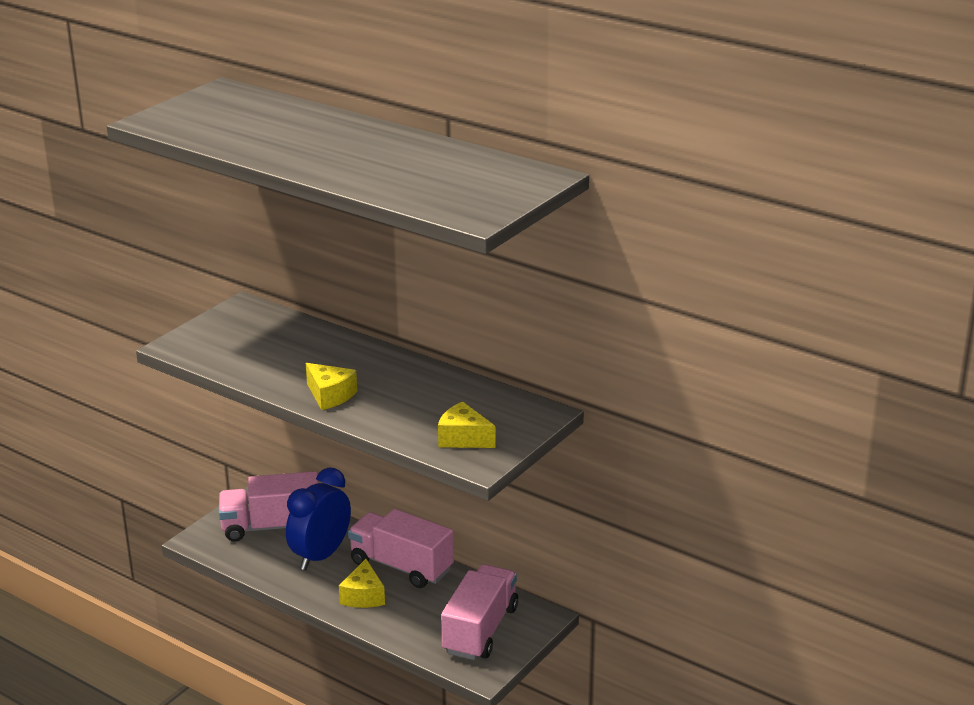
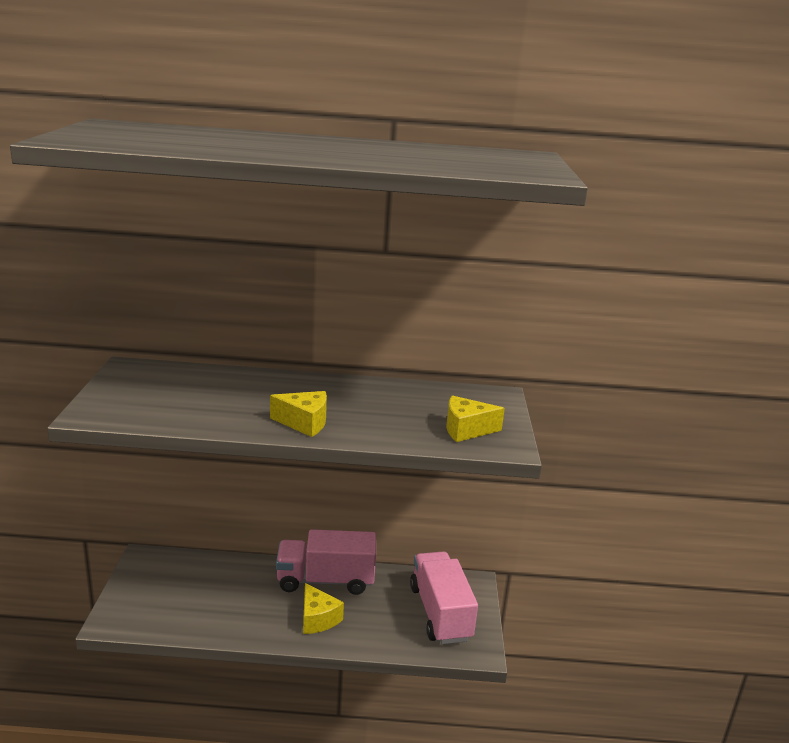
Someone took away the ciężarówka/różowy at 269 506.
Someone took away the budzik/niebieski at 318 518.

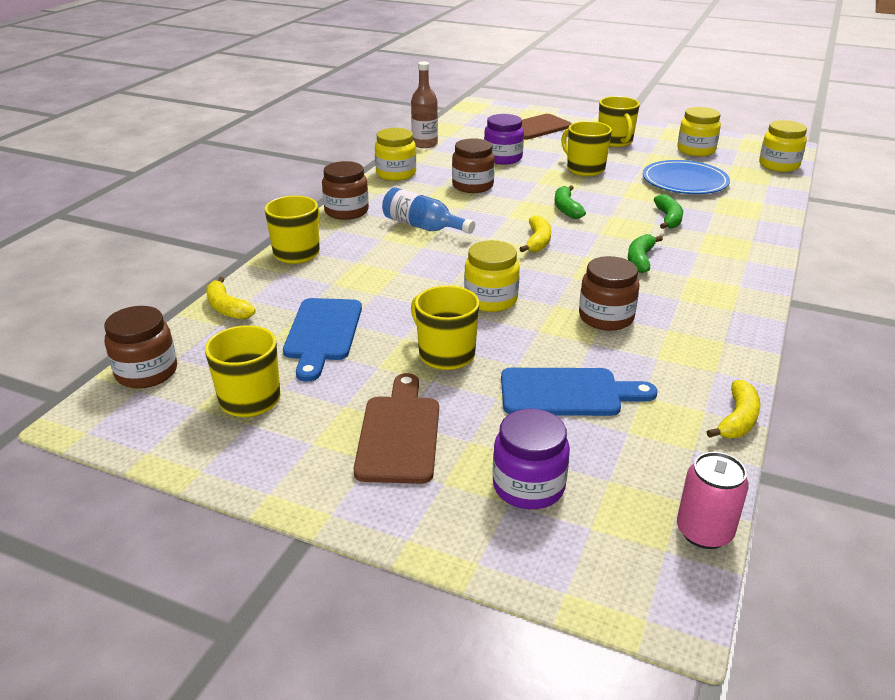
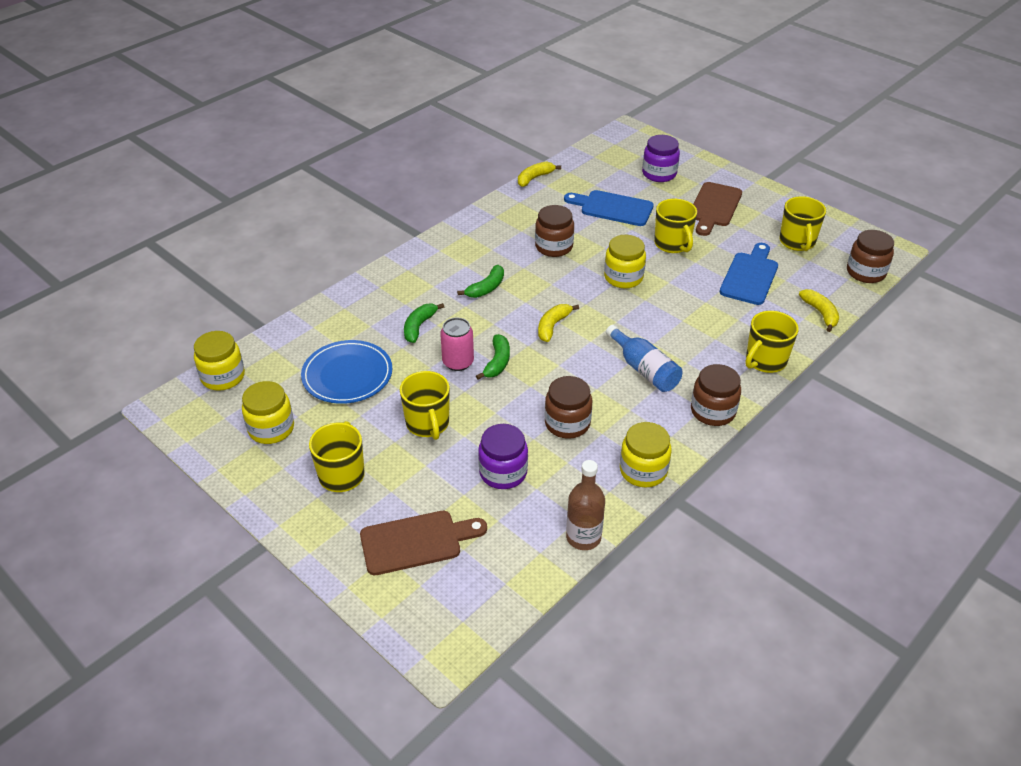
Someone carried the puszka/różowy from 713 500 to 457 344.

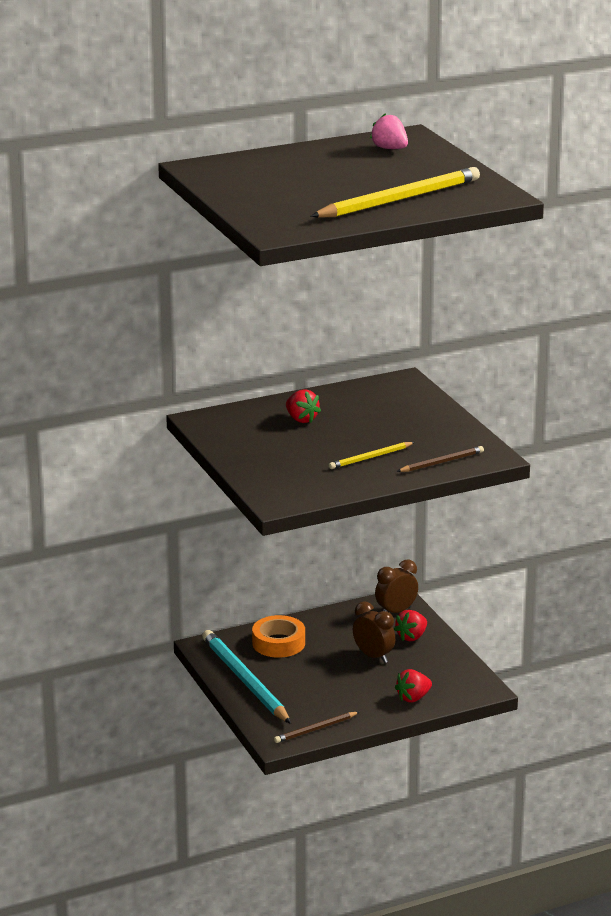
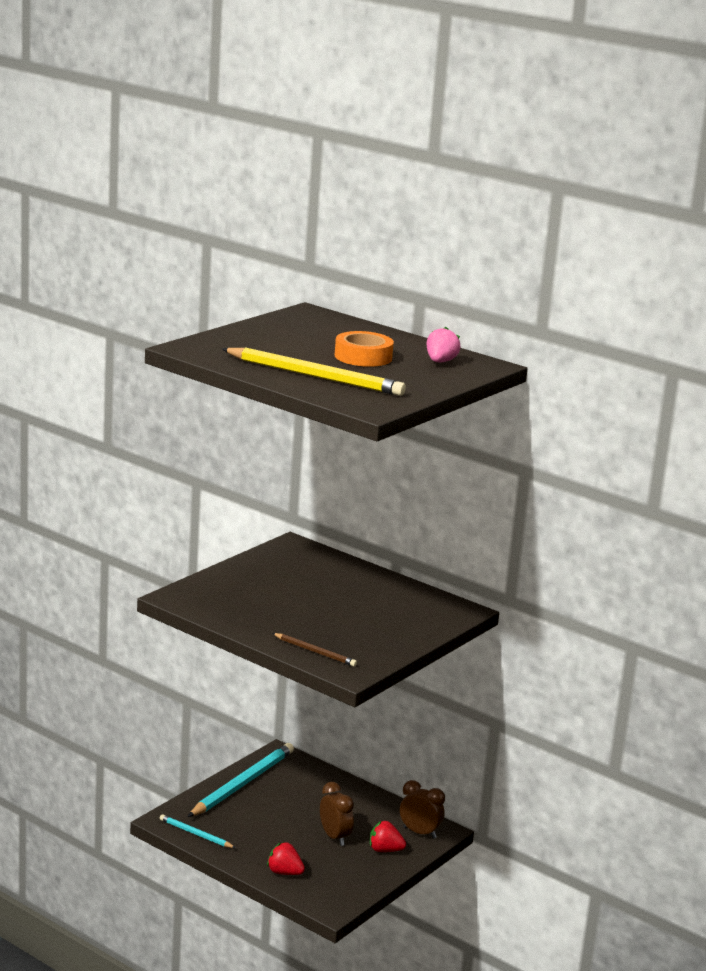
Someone took away the truskawka/czerwony at 303 406.
Someone took away the ołówek/żółty at 372 455.
Someone carried the taśma klejąca/pomarańczowy from 278 636 to 364 349.
Someone repainted the ołówek/brązowy at 316 727, which became the ołówek/turkusowy at 198 831.
Someone rotated the budzik/brązowy at 374 632 by 45 degrees counterclockwise.

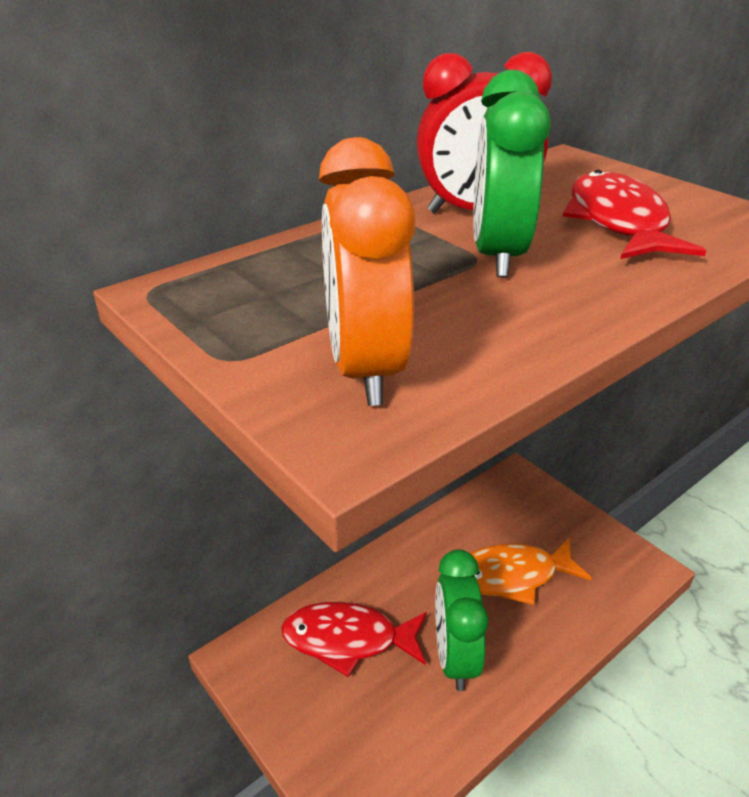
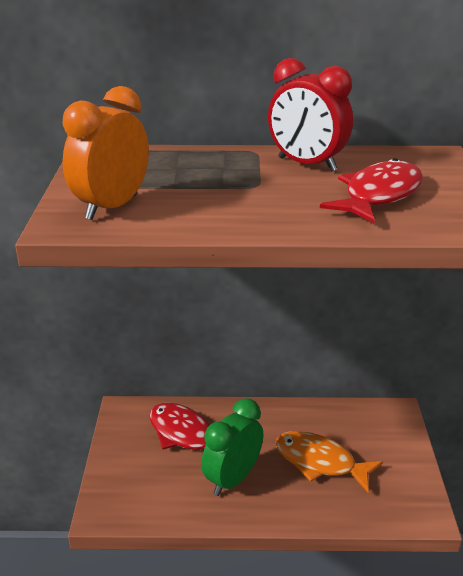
Someone took away the budzik/zielony at 512 173.

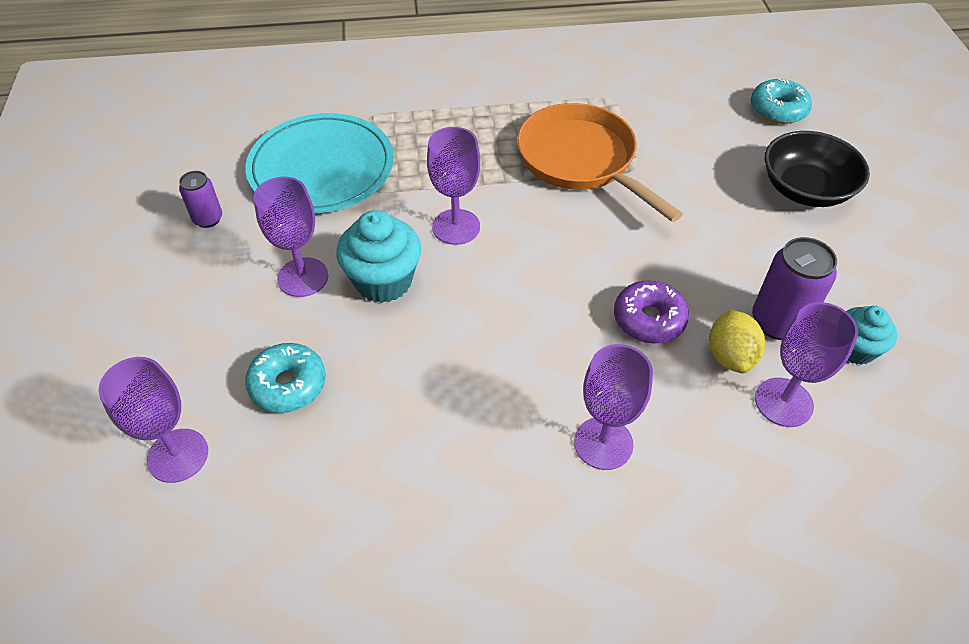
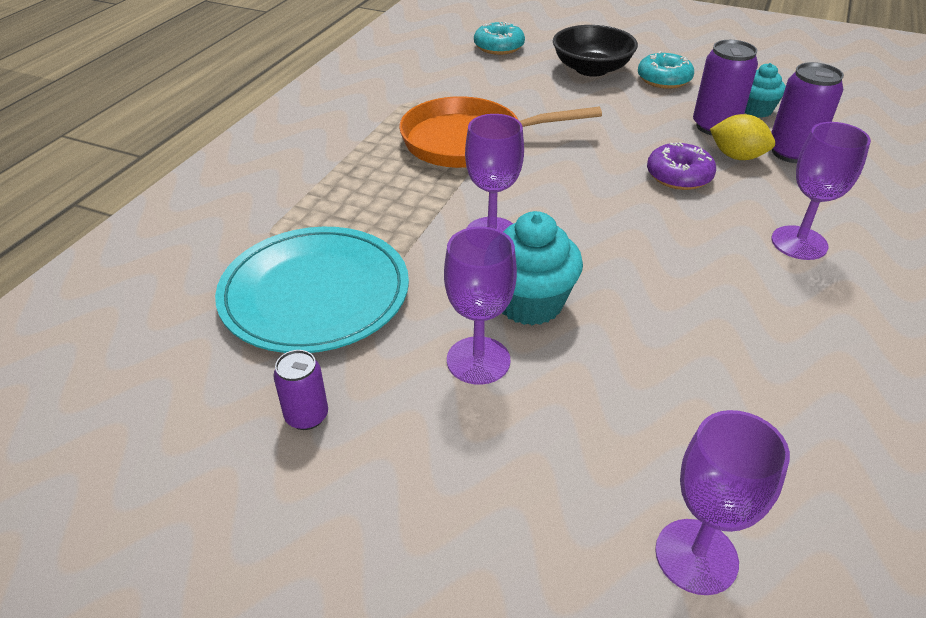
Someone carried the donut/turkusowy from 285 378 to 666 70.
Someone swapped the kielich/fioletowy at 806 364 for the puszka/fioletowy at 807 112.

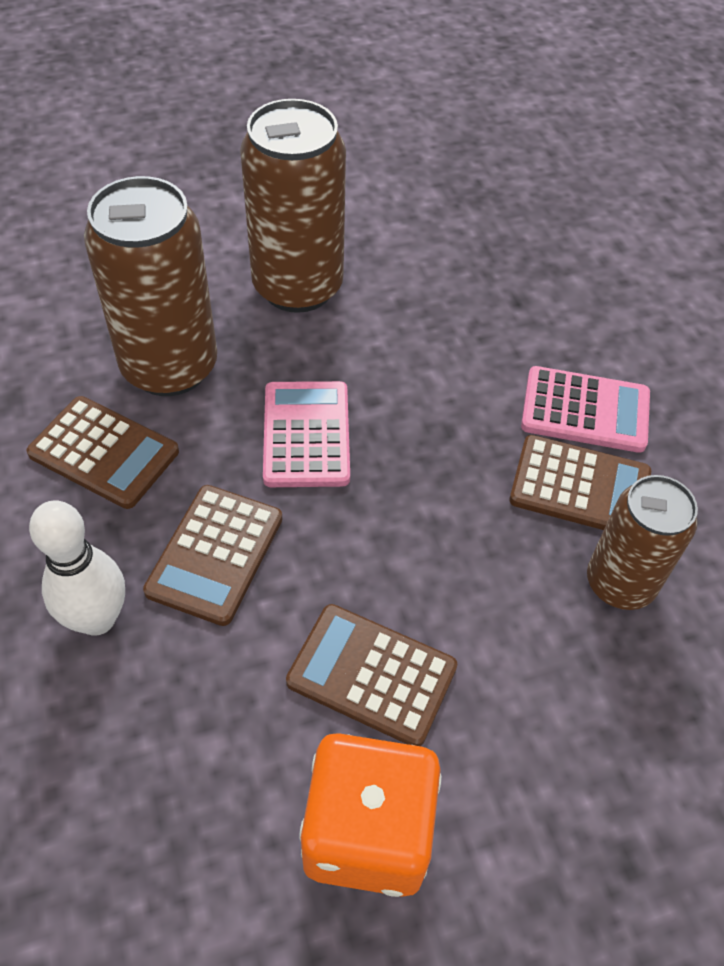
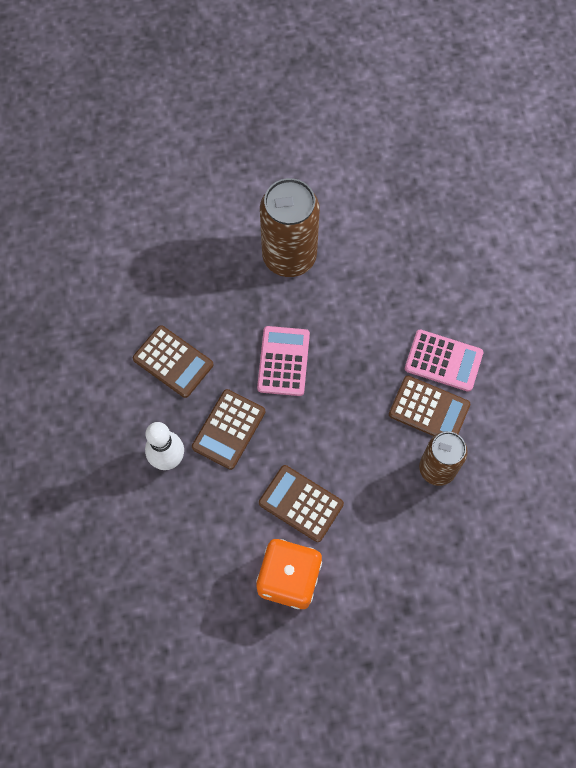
Someone took away the puszka/brązowy at 150 286.

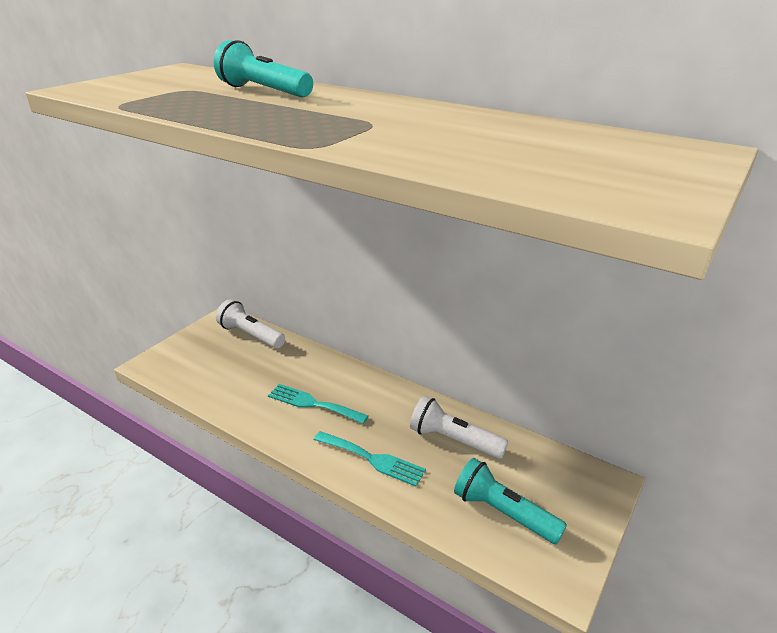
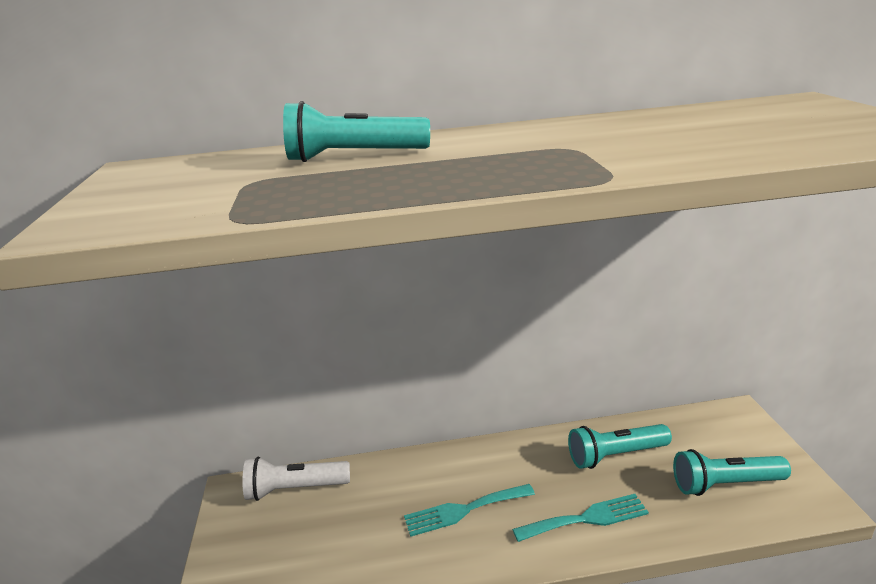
Someone repainted the latarka/biały at 459 427, which became the latarka/turkusowy at 620 446.

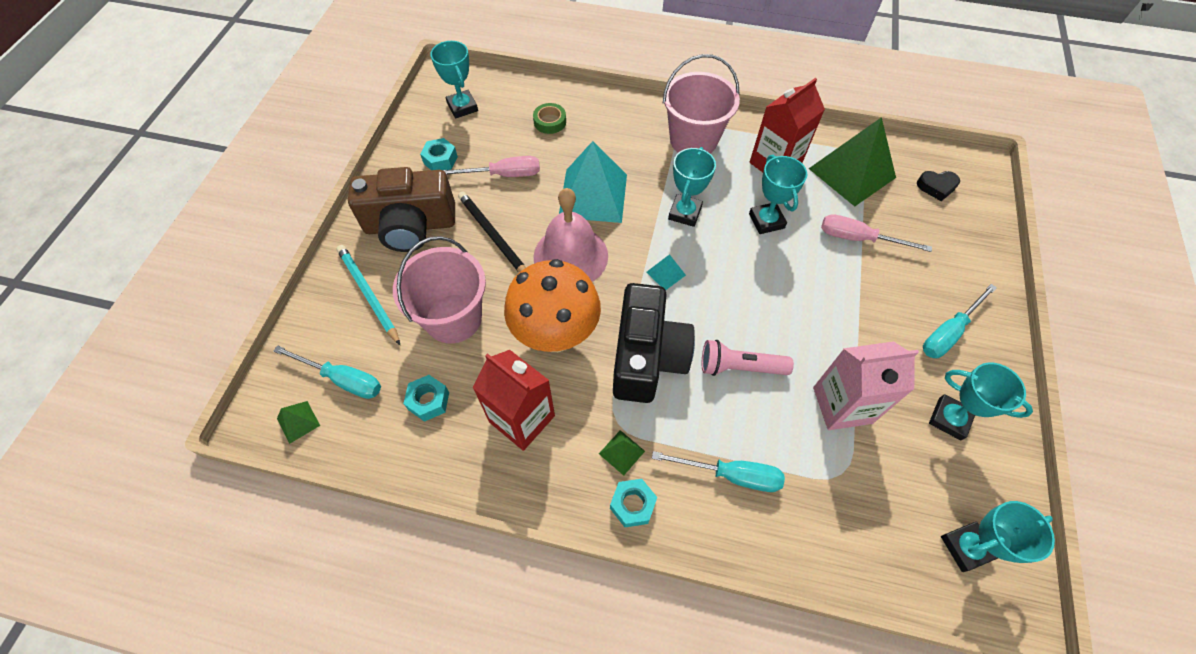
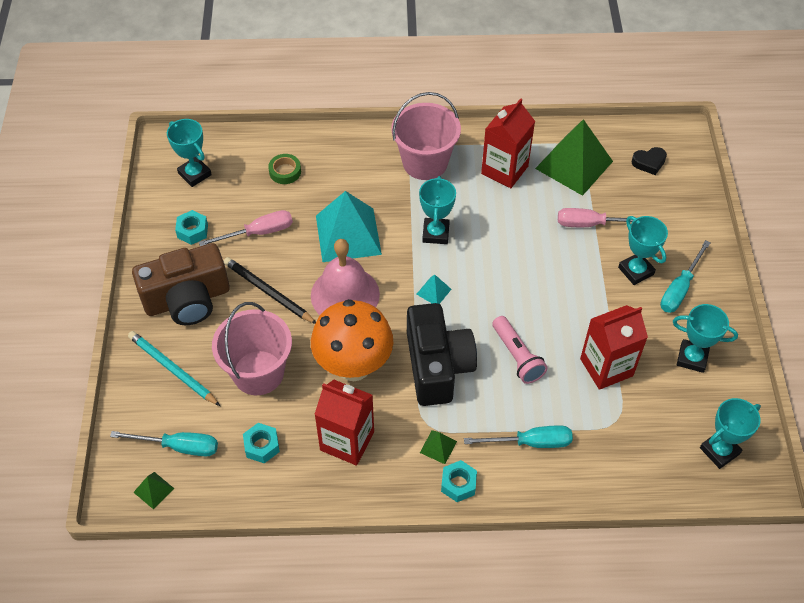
Someone carried the puchar/turkusowy from 778 194 to 643 250.
Someone repainted the karton mleka/różowy at 866 385, which became the karton mleka/czerwony at 614 347.
Someone rotated the latarka/różowy at 748 358 by 105 degrees counterclockwise.

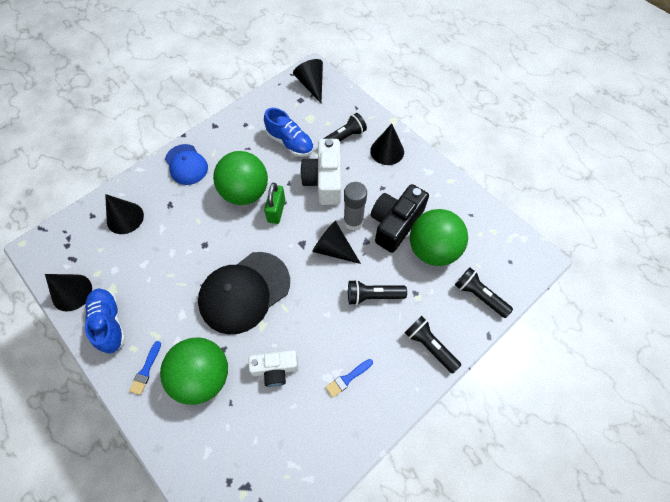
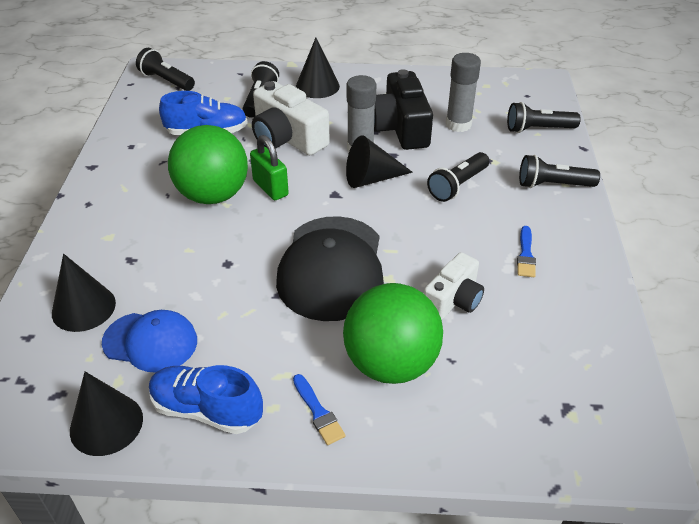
Someone carried the czapka/niebieski from 186 164 to 149 341.
Someone swapped the stożek/czarny at 308 81 for the latarka/czarny at 165 69.
Someone swapped the piłka/zielony at 439 237 for the klej w sztyfcie/szary at 463 92.

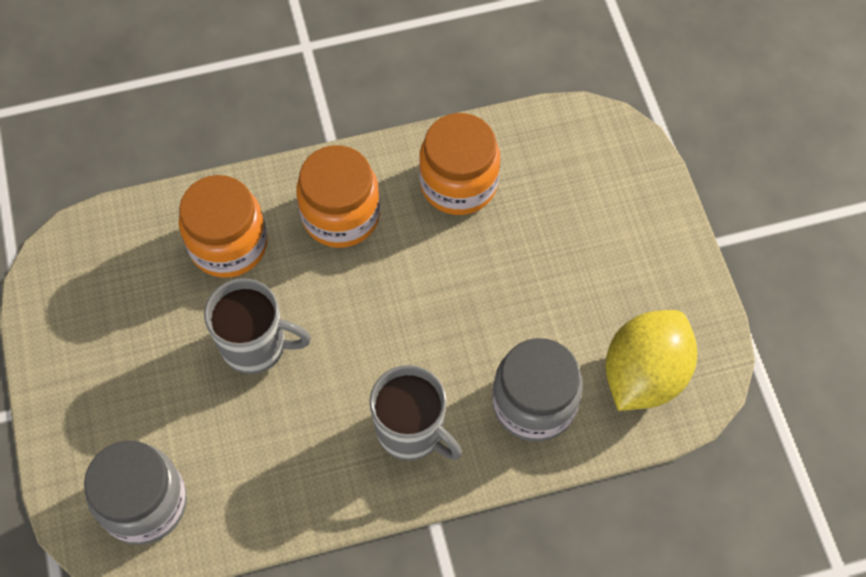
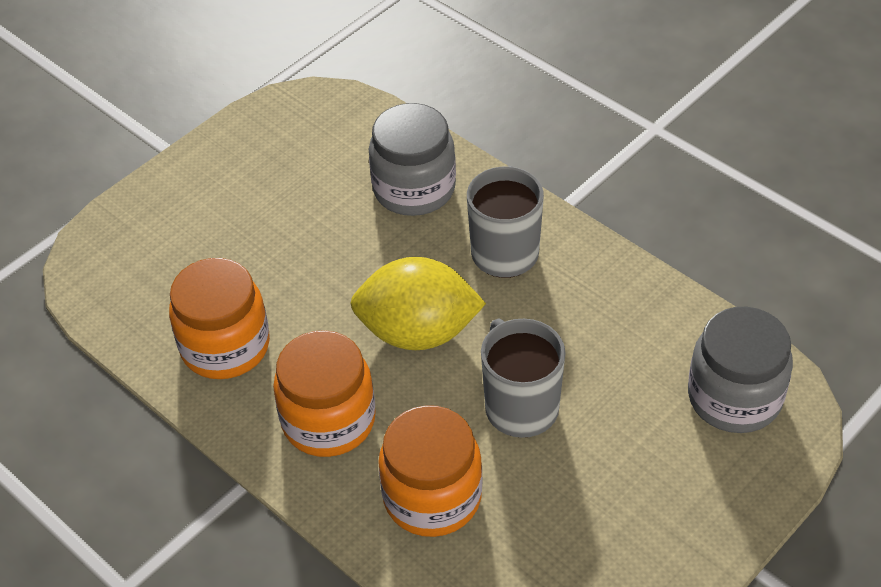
Someone carried the cytryna/żółty from 651 360 to 418 303.

